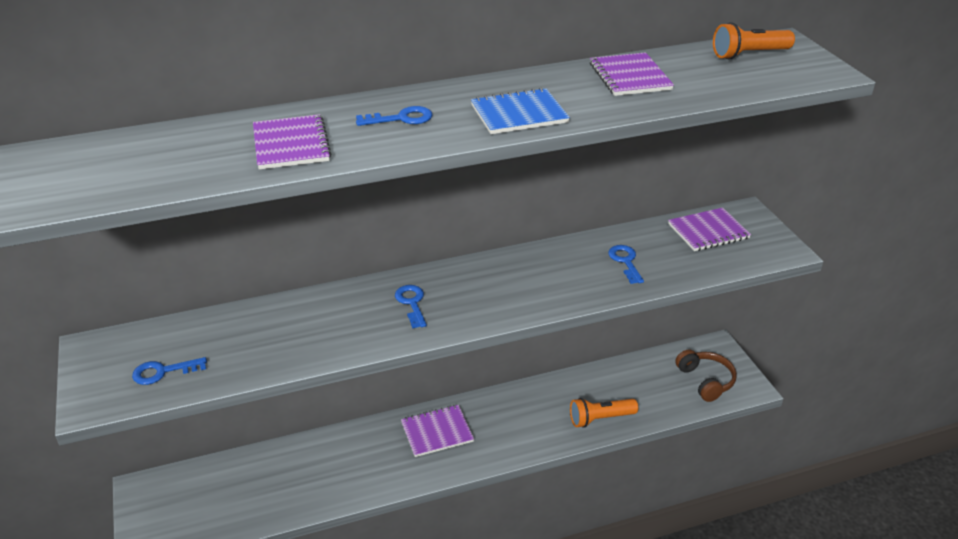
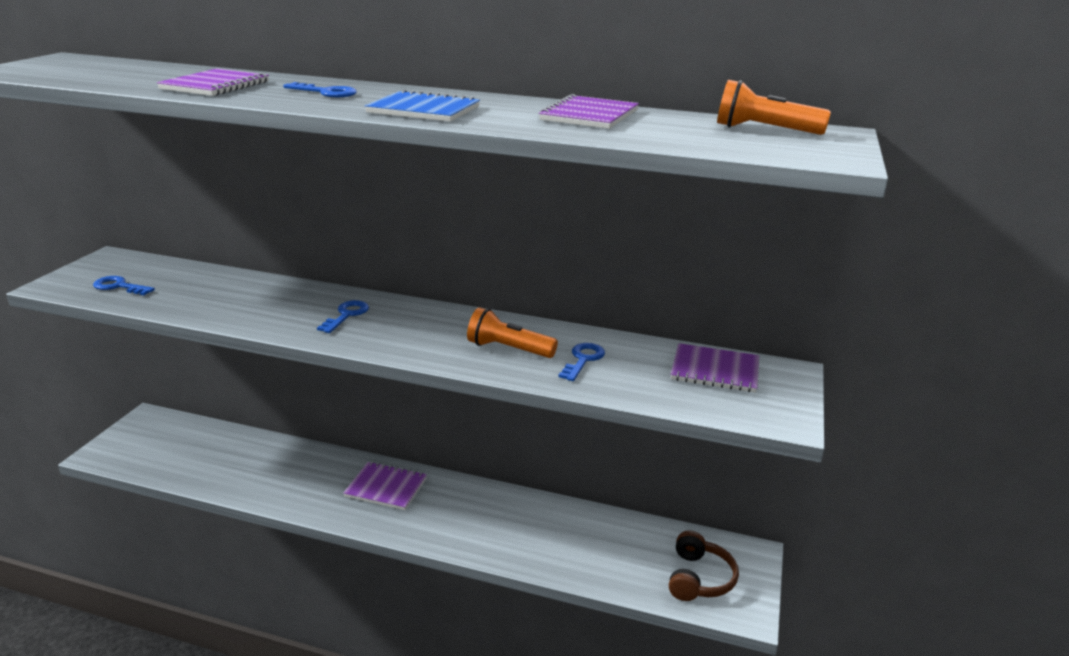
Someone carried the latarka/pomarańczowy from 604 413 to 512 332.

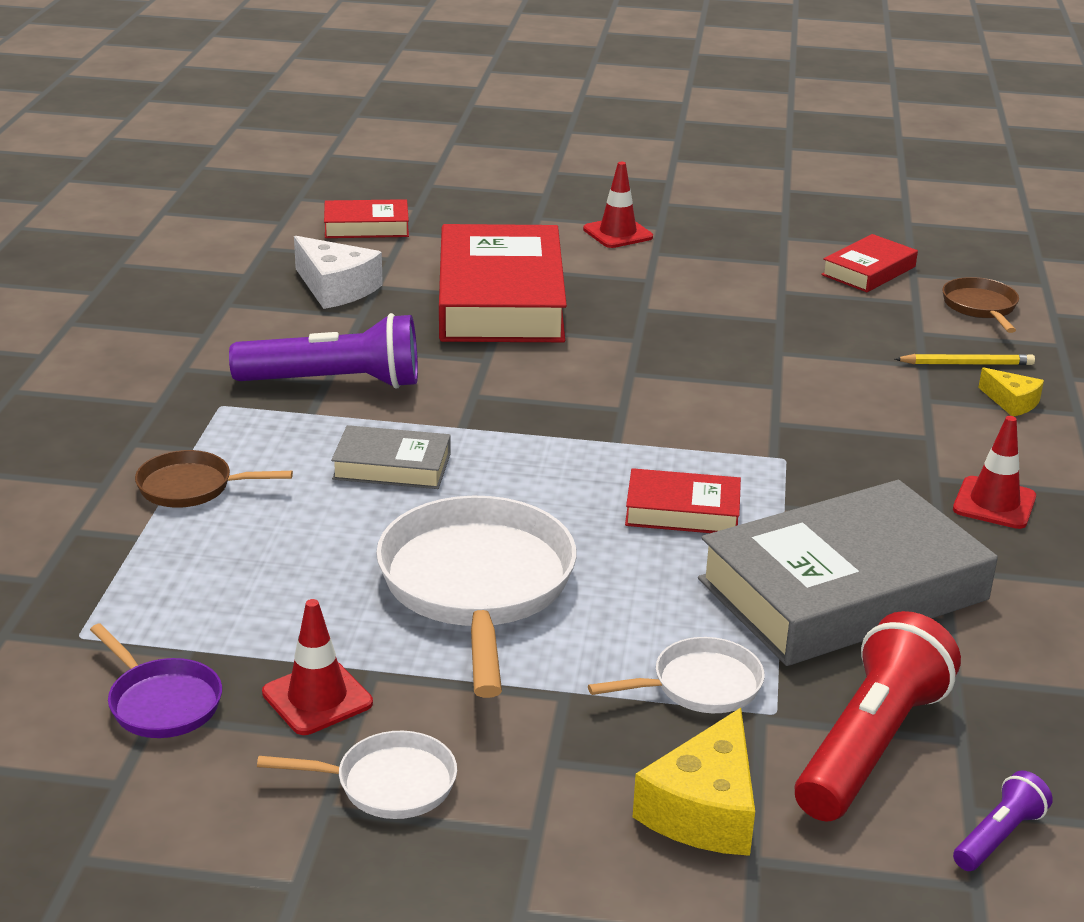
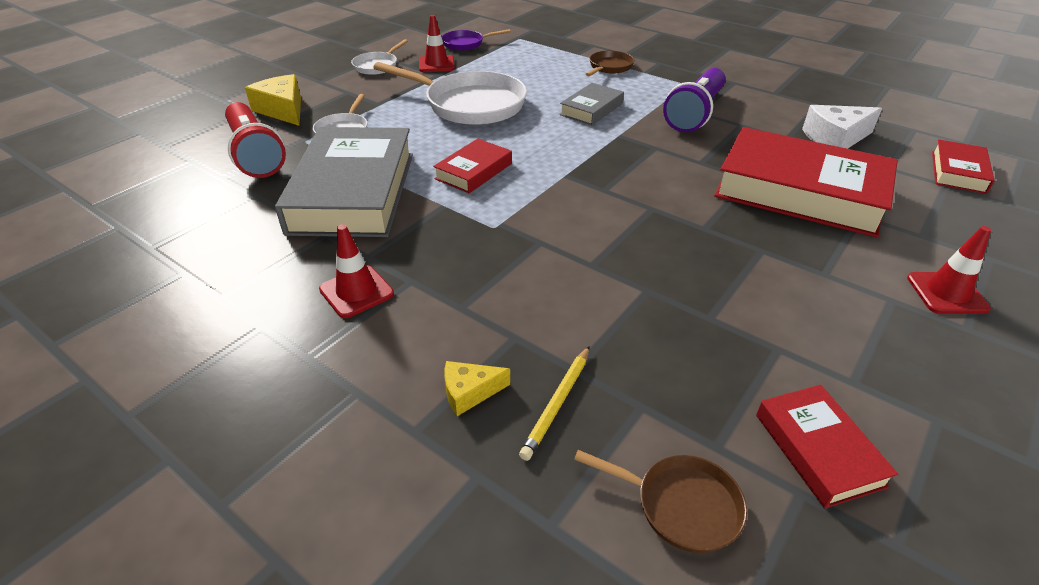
Someone took away the latarka/fioletowy at 1003 821.

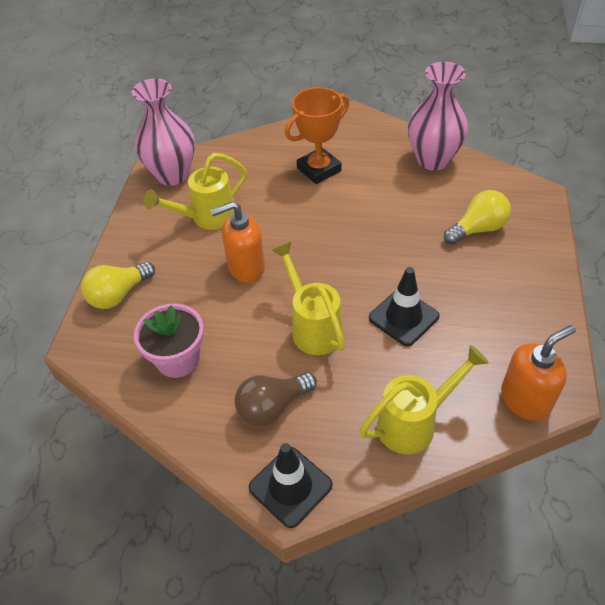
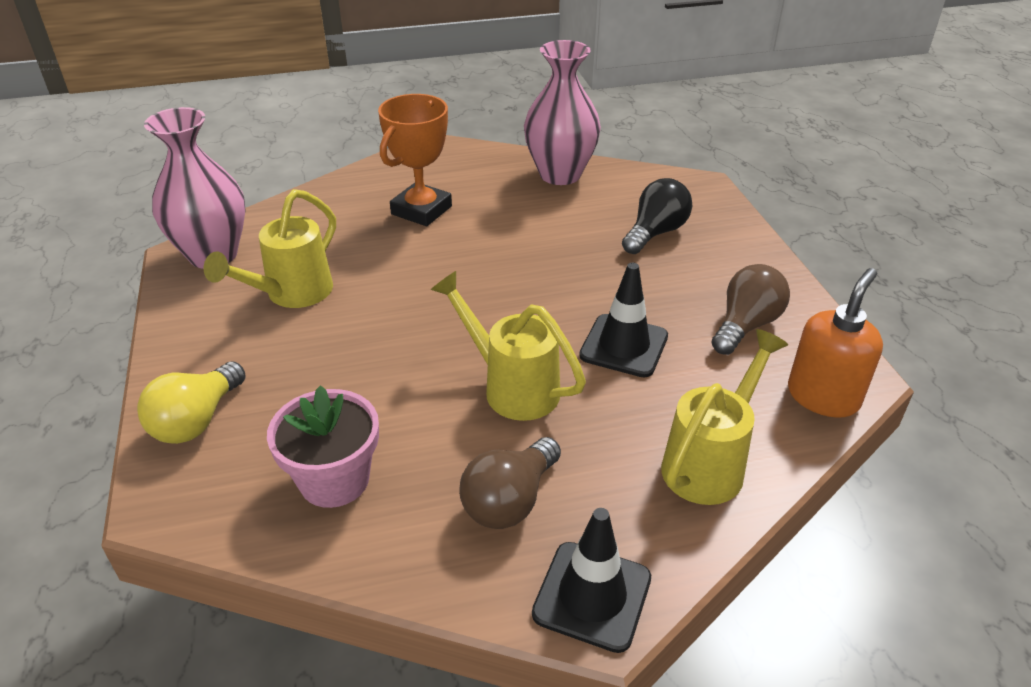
Someone took away the dozownik mydła/pomarańczowy at 238 242.
Someone put down the żarówka/brązowy at 750 309.
Someone repainted the żarówka/żółty at 477 217, which became the żarówka/czarny at 657 216.

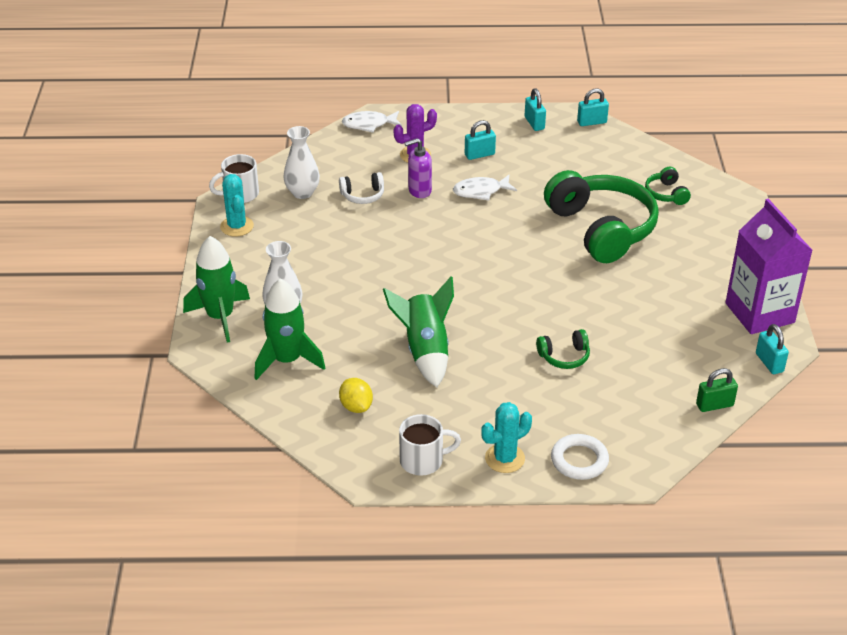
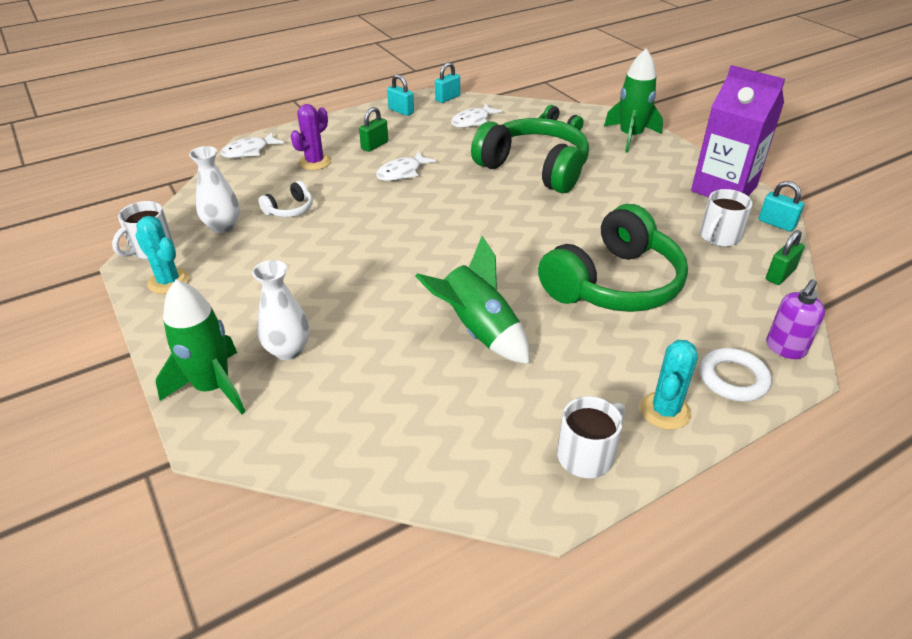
Someone took away the cytryna/żółty at 356 395.
Someone put down the ryba/biały at 477 115.
Someone put down the kubek/biały at 726 218.
Someone carried the rakieta/zielony from 290 329 to 633 101.
Someone carried the dozownik mydła/fioletowy from 418 168 to 795 319.
Someone repainted the kłódka/turkusowy at 480 140, which became the kłódka/zielony at 373 129.
Someone scaled the słuchawki/zielony at 563 349 by 2.36.

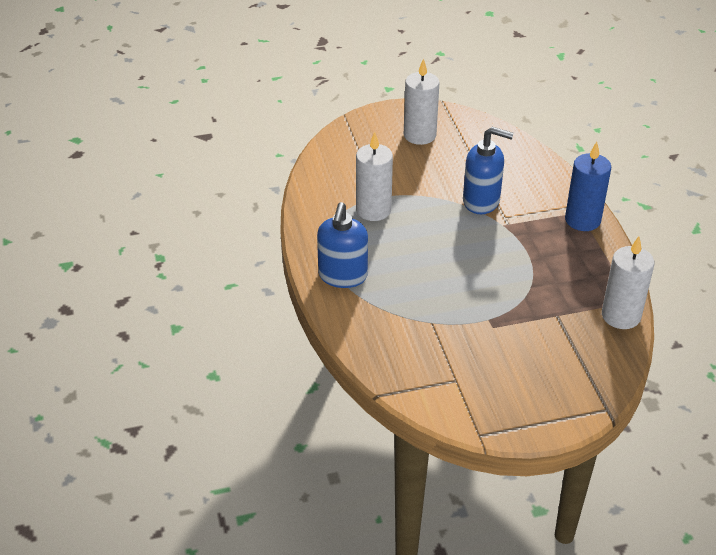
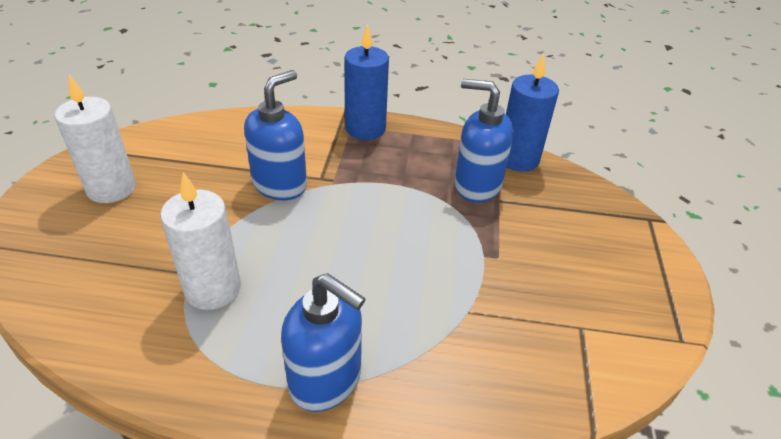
Someone put down the dozownik mydła/niebieski at 484 141.
Someone repainted the świeca/biały at 628 282, which became the świeca/niebieski at 532 112.

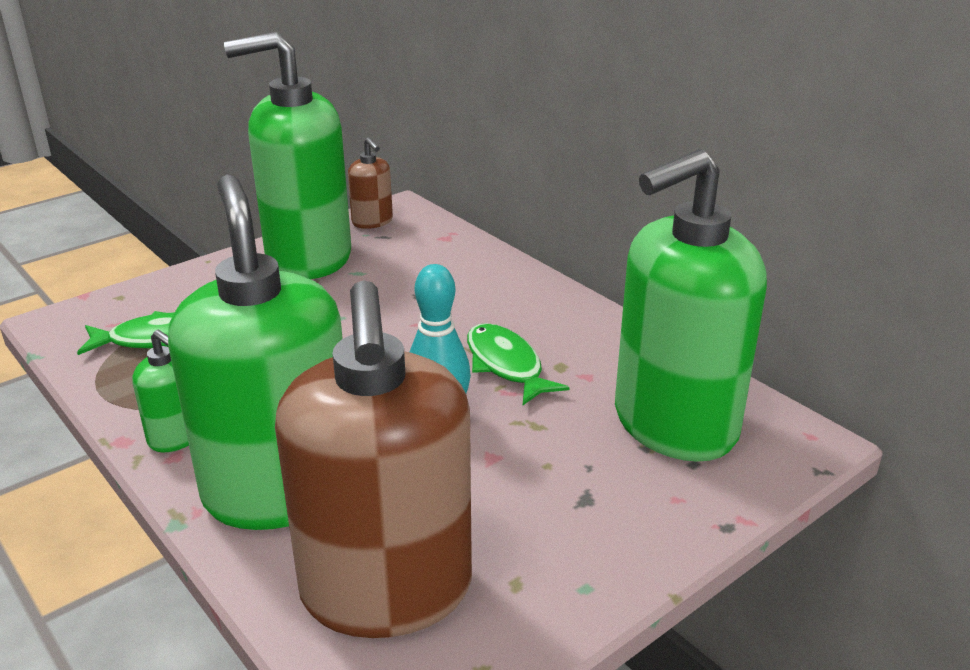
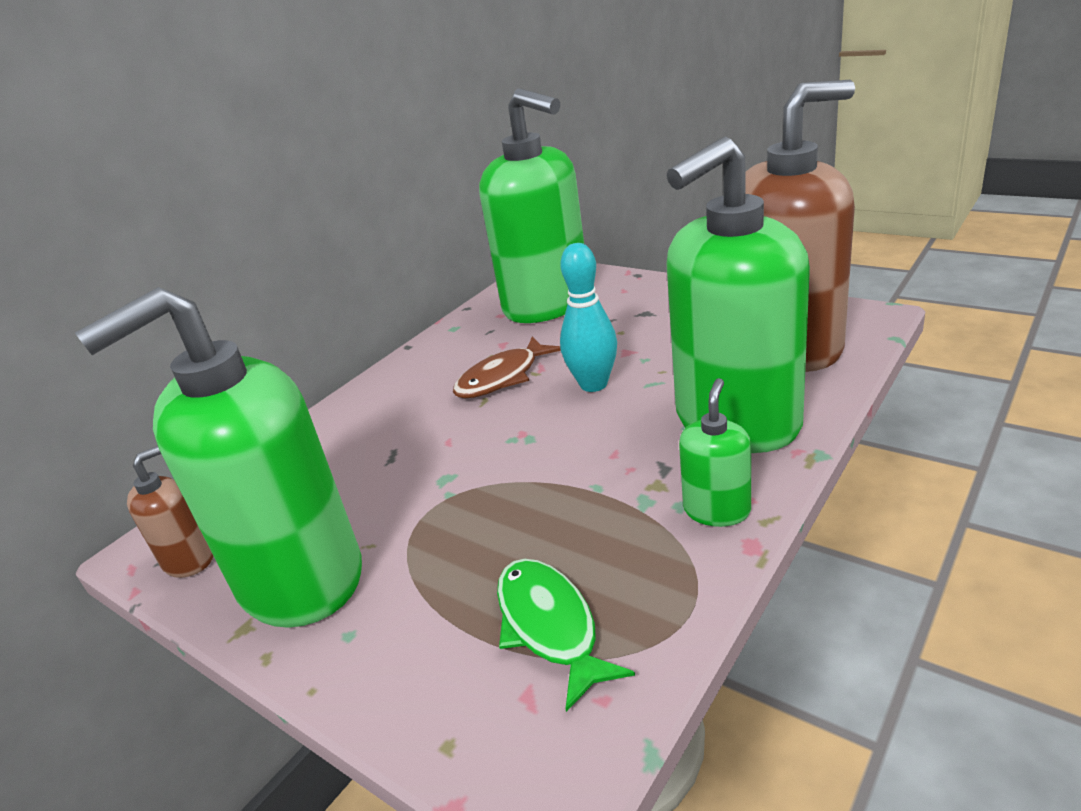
Someone repainted the ryba/zielony at 518 364, which became the ryba/brązowy at 507 367.
Someone rotated the dozownik mydła/zielony at 287 155 by 75 degrees clockwise.

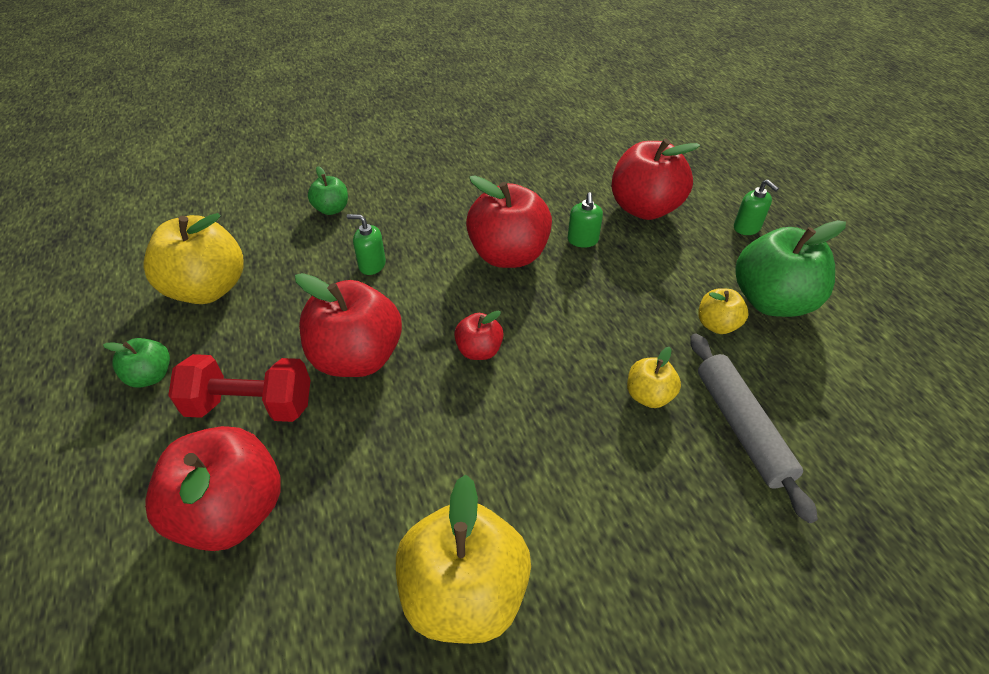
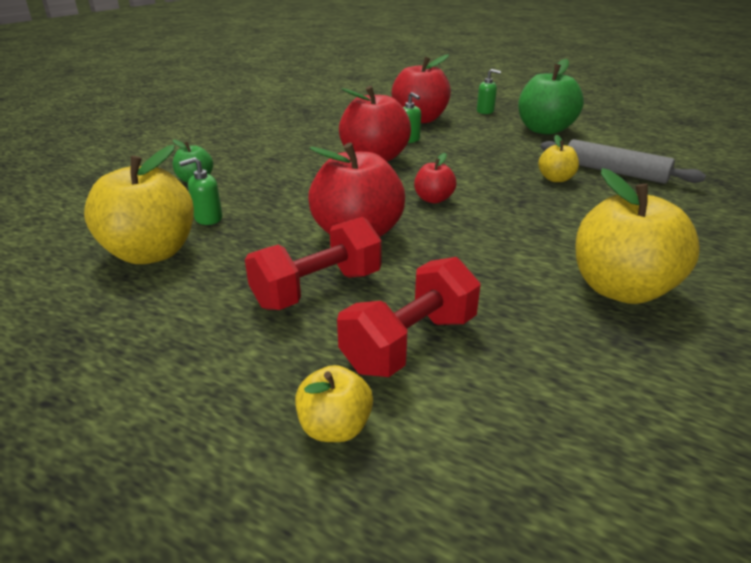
Someone took away the jabłko/zielony at 136 362.
Someone carried the dozownik mydła/zielony from 366 244 to 200 191.
Someone carried the jabłko/żółty from 723 311 to 334 403.
Someone swapped the jabłko/czerwony at 213 488 for the hantel/czerwony at 409 317.

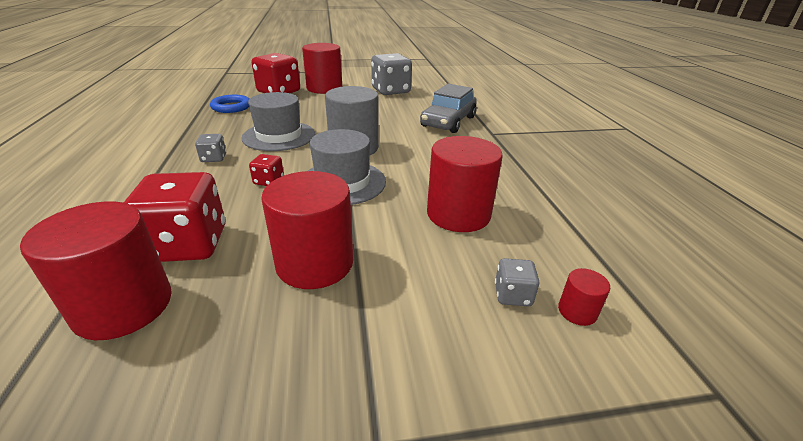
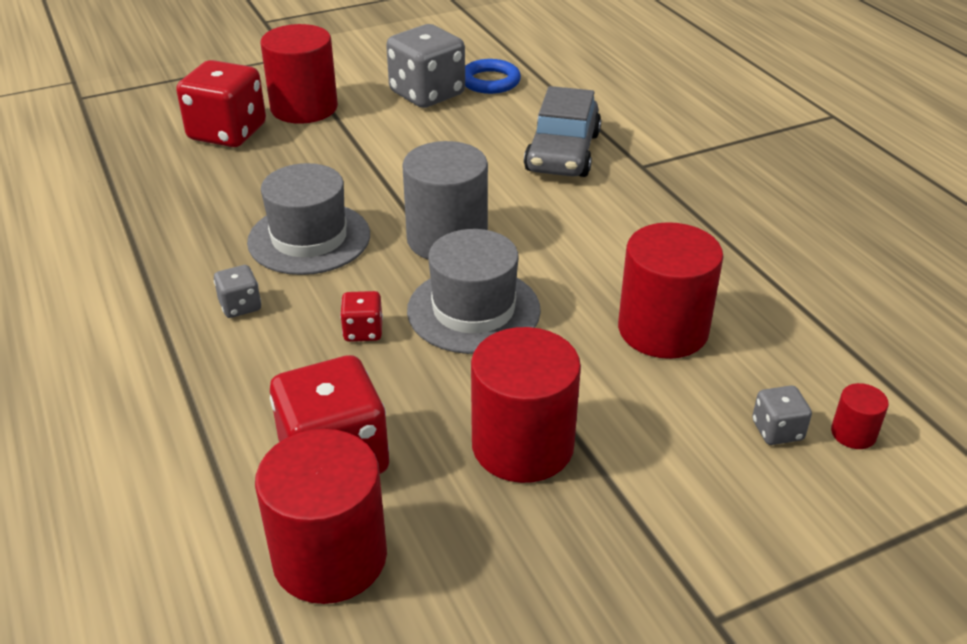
Someone carried the pierścień/niebieski from 229 104 to 493 76.

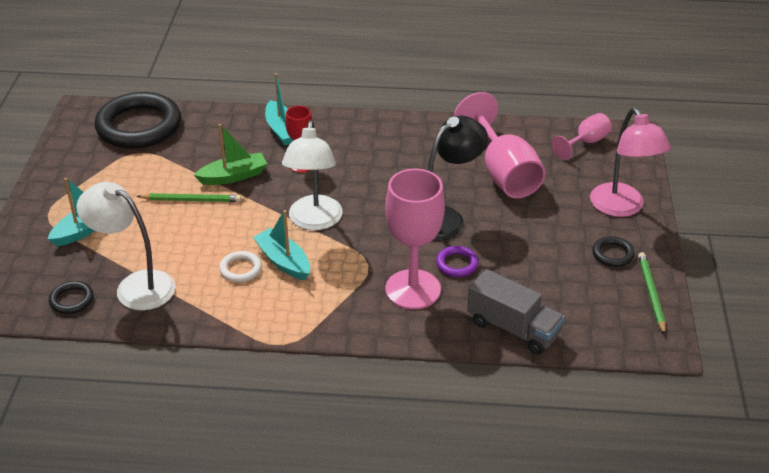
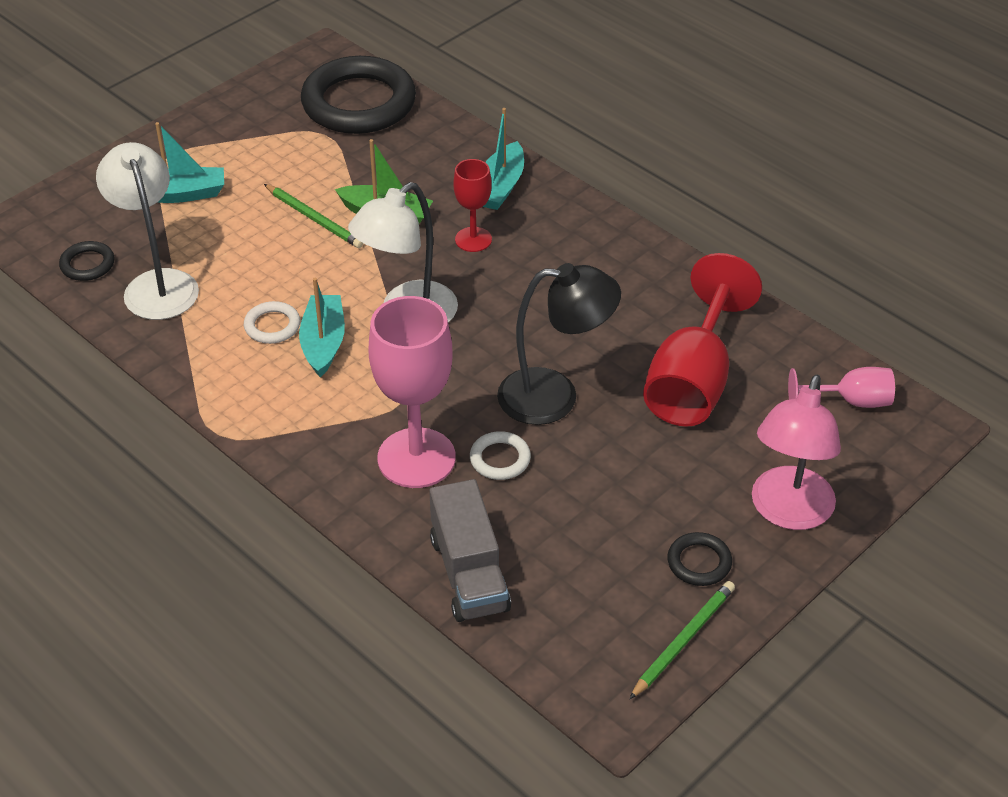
Someone repainted the pierścień/fioletowy at 457 261, which became the pierścień/biały at 500 455.
Someone repainted the kielich/różowy at 499 145, which became the kielich/czerwony at 702 340.

